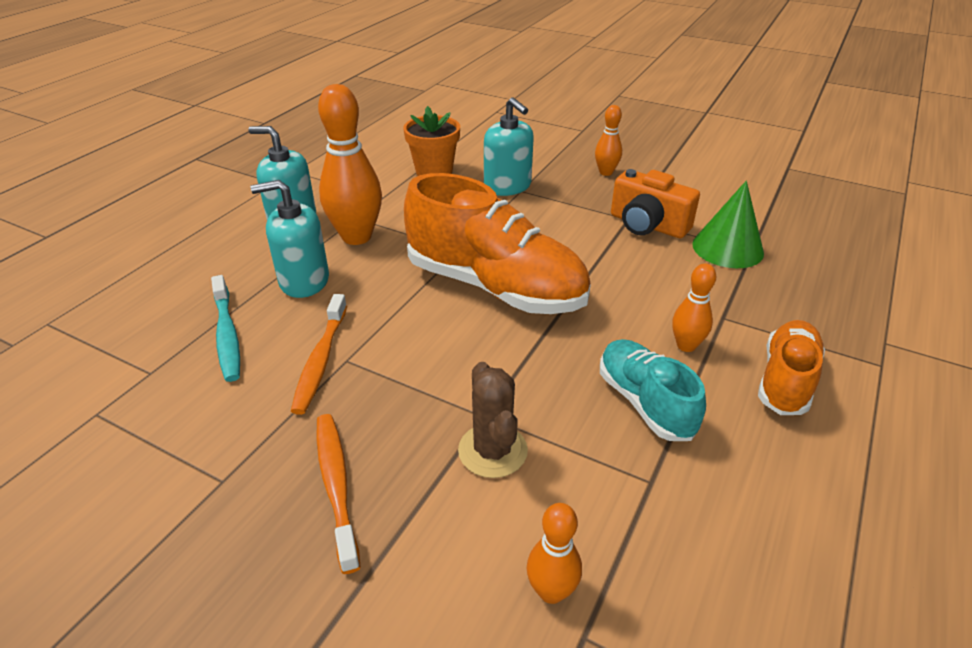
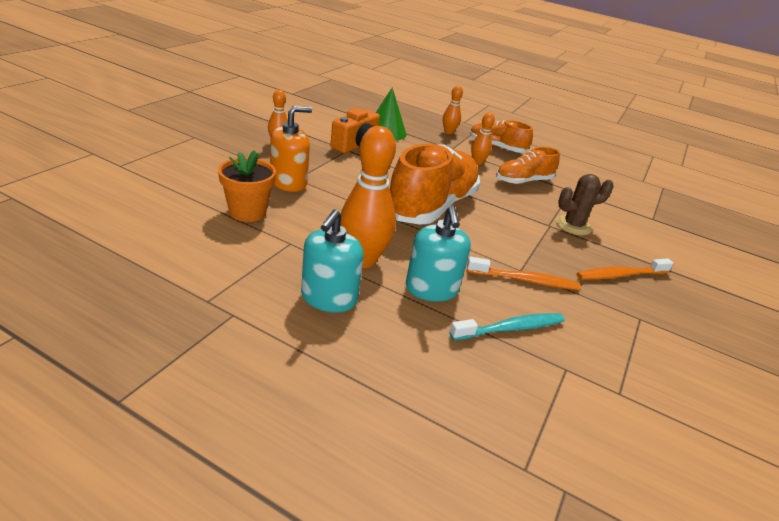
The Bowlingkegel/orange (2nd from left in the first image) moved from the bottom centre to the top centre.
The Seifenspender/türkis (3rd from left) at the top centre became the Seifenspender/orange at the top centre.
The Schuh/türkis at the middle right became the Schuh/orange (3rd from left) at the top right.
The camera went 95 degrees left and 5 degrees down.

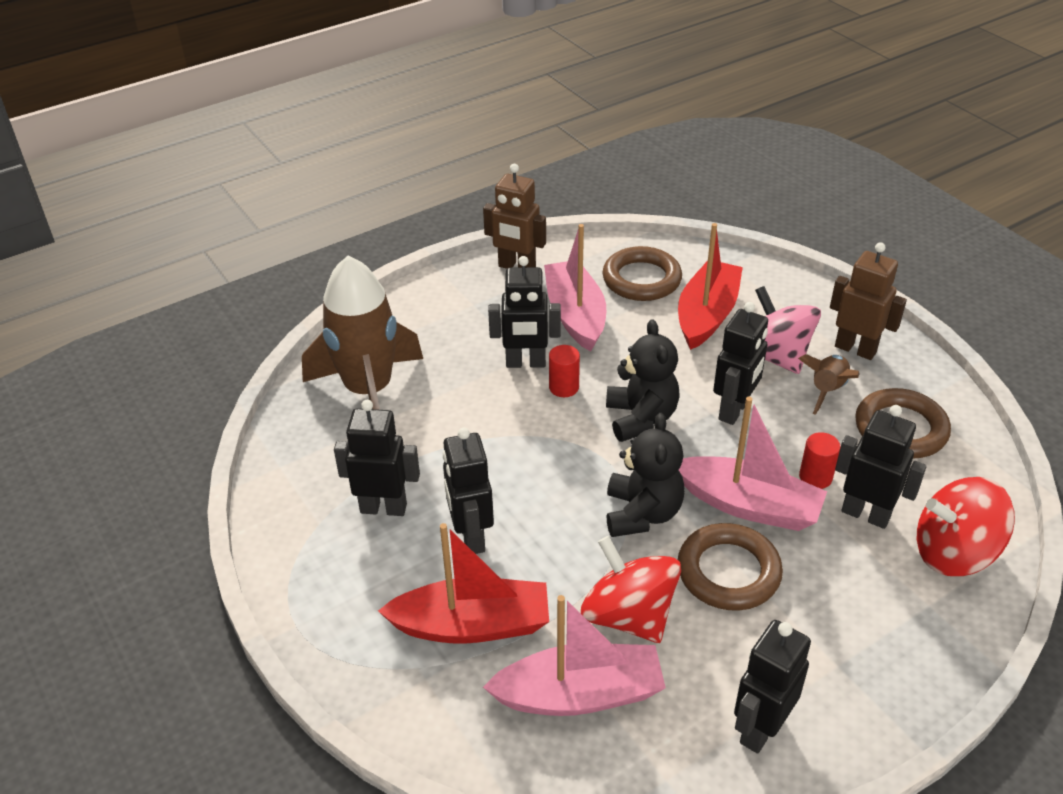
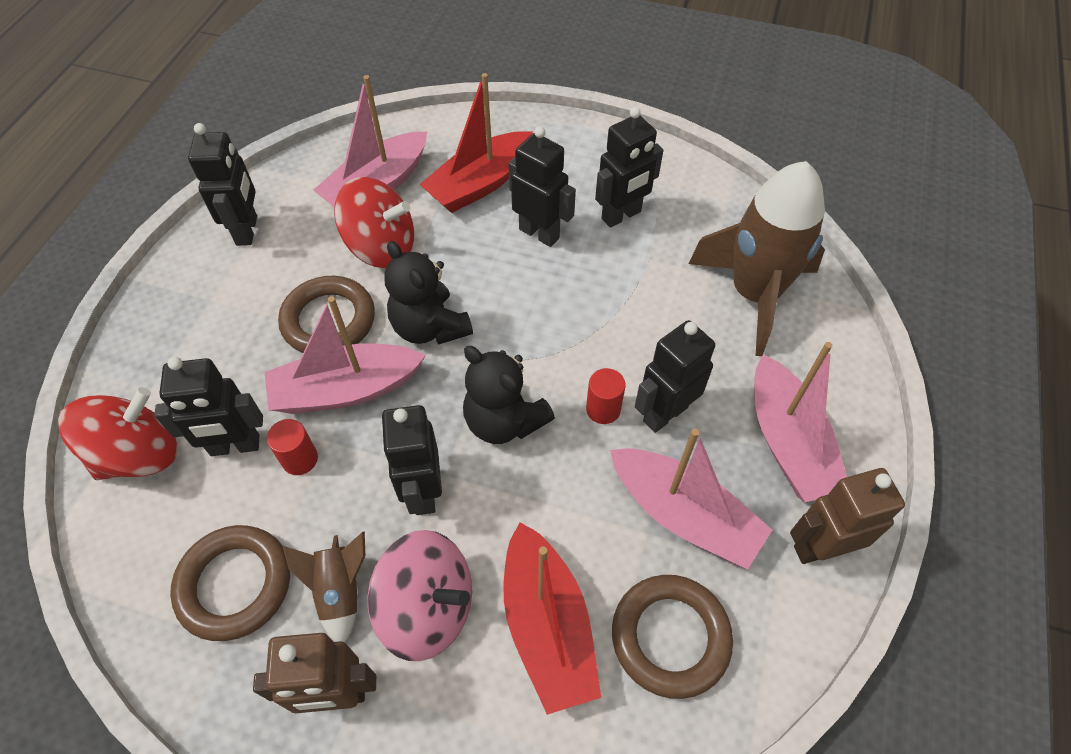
The Boot/rosa (4th from left) at the middle right appeared.
The camera went 140 degrees right and 15 degrees up.

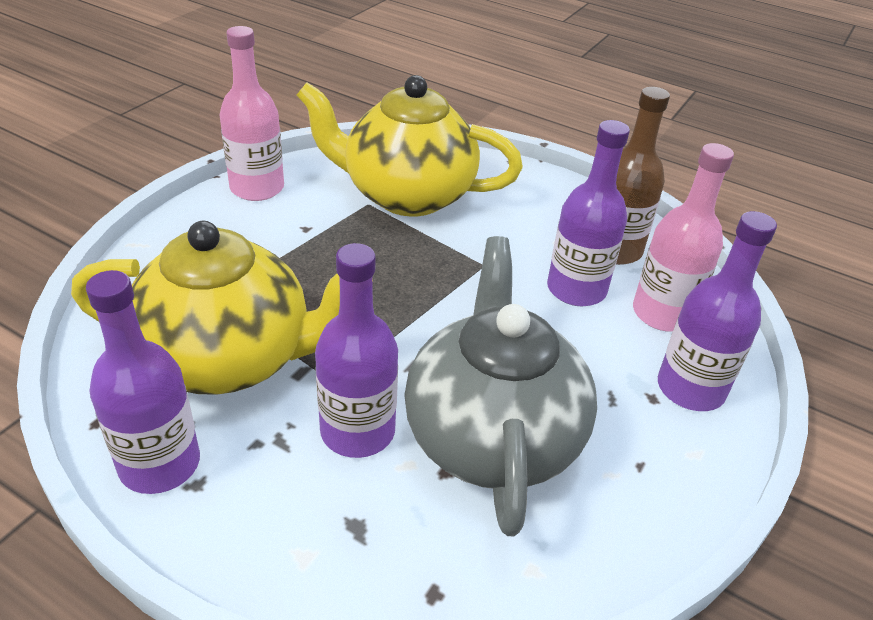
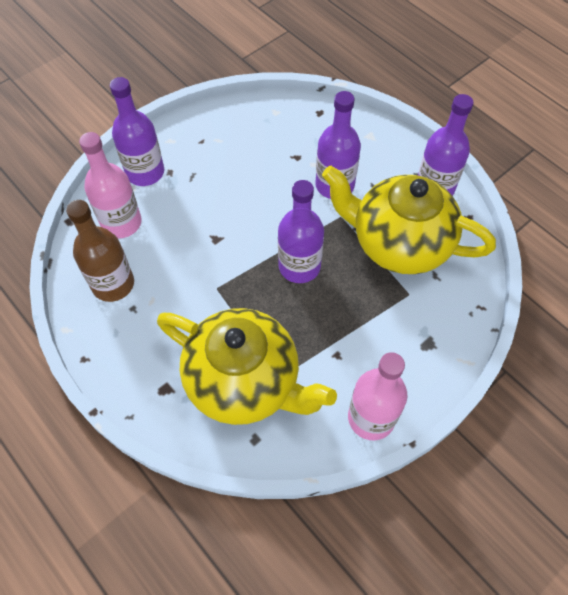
The Teekanne/grau at the centre disappeared.
The Flasche/lila (3rd from left in the first image) moved from the middle right to the centre.
The camera went 160 degrees left and 20 degrees up.

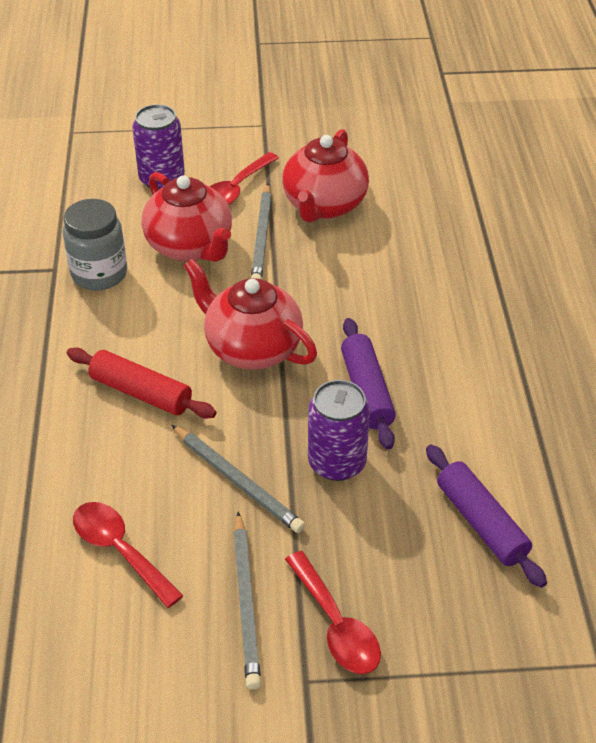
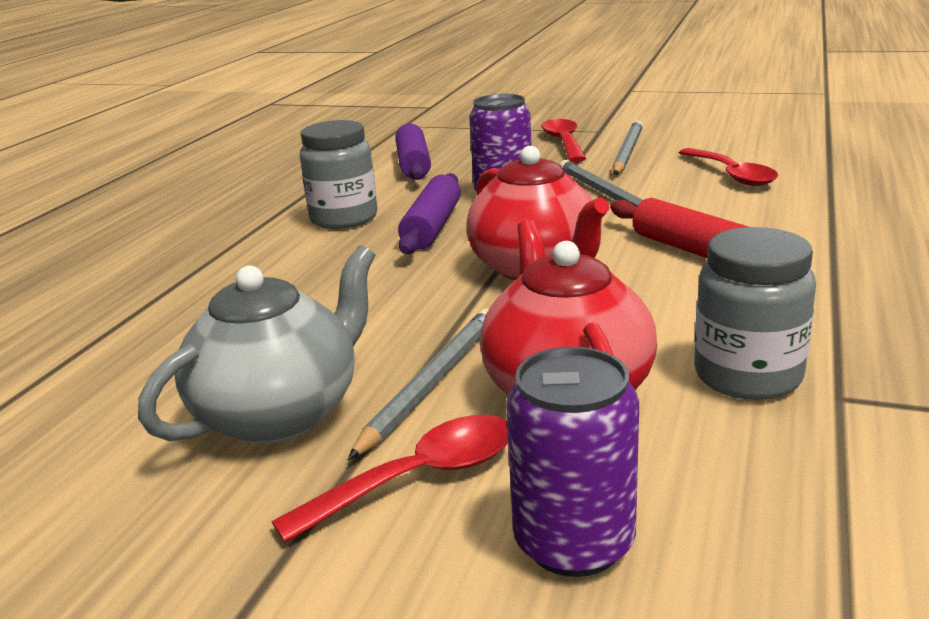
The Einmachglas/grau (1st from left) at the top centre appeared.
The Teekanne/rot (3rd from left) at the top centre became the Teekanne/grau at the middle left.
The camera went 155 degrees left and 20 degrees down.

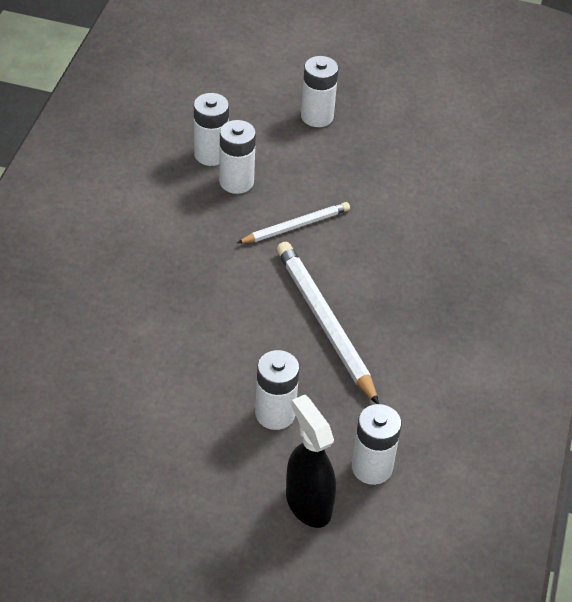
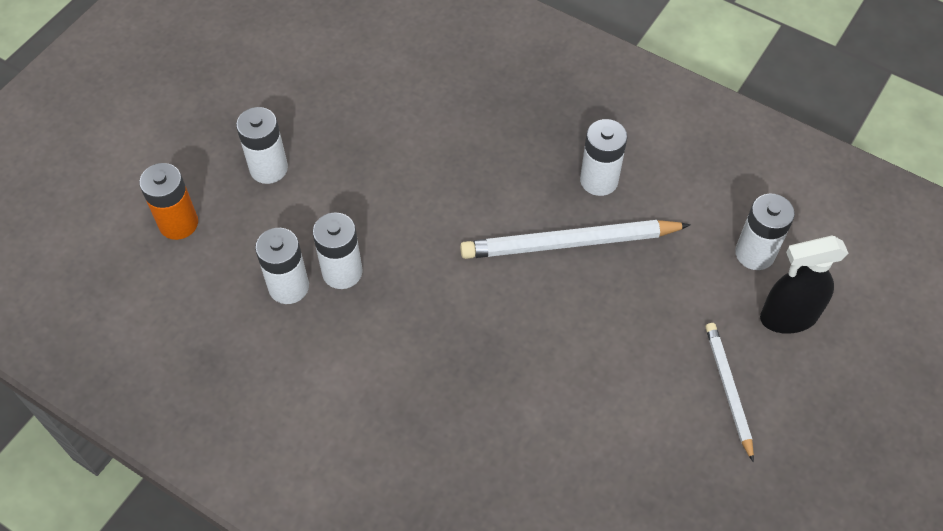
The Batterie/orange at the middle left appeared.
The Bleistift/weiß (1st from left in the first image) moved from the centre to the bottom right.
The Batterie/weiß (3rd from left in the first image) moved from the centre to the top centre.
The camera went 70 degrees left and 10 degrees up.

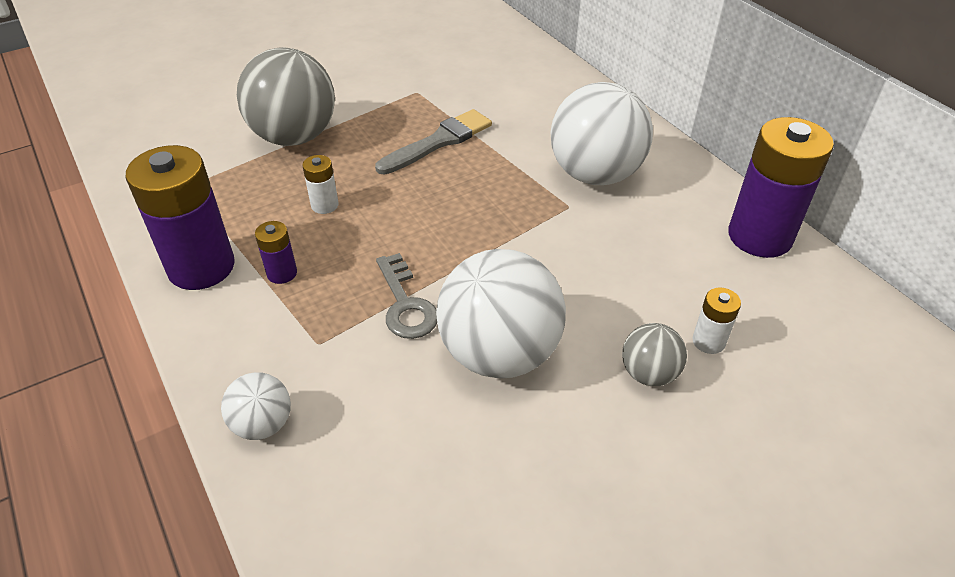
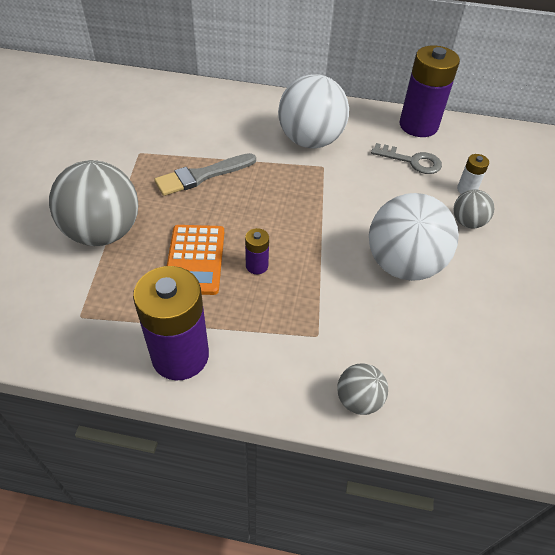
The Batterie/lila (2nd from left) moved from the middle left to the centre.
The Schlüssel/grau moved from the centre to the top right.
The Batterie/weiß (1st from left) at the top centre was replaced by the Taschenrechner/orange at the centre.
The Ball/weiß (1st from left) at the bottom left became the Ball/grau (2nd from left) at the bottom centre.
The Pinsel/grau at the top centre turned 120 degrees counterclockwise.
The camera went 50 degrees left and 5 degrees up.

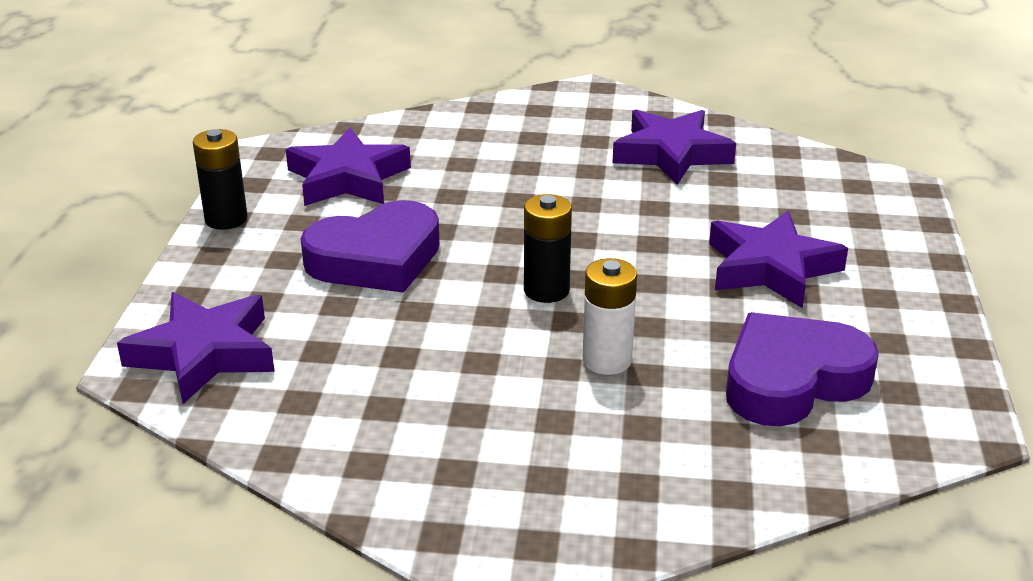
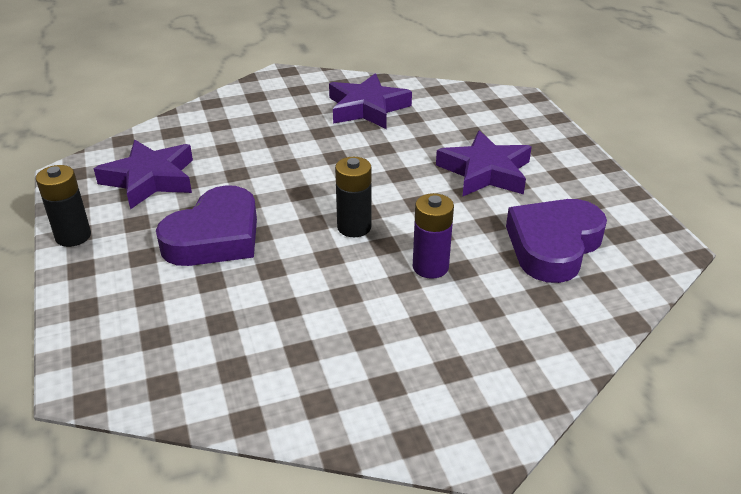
The Stern/lila (1st from left) at the middle left disappeared.
The Batterie/weiß at the centre became the Batterie/lila at the centre.
The camera went 25 degrees left and 5 degrees up.

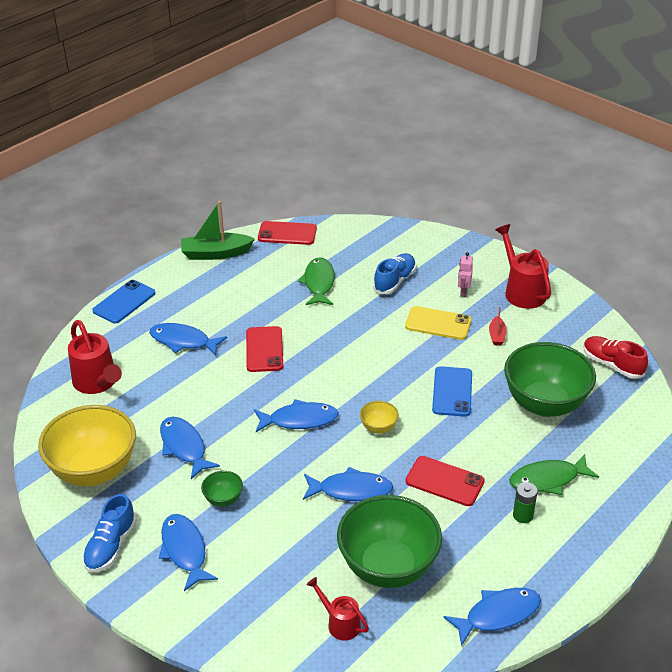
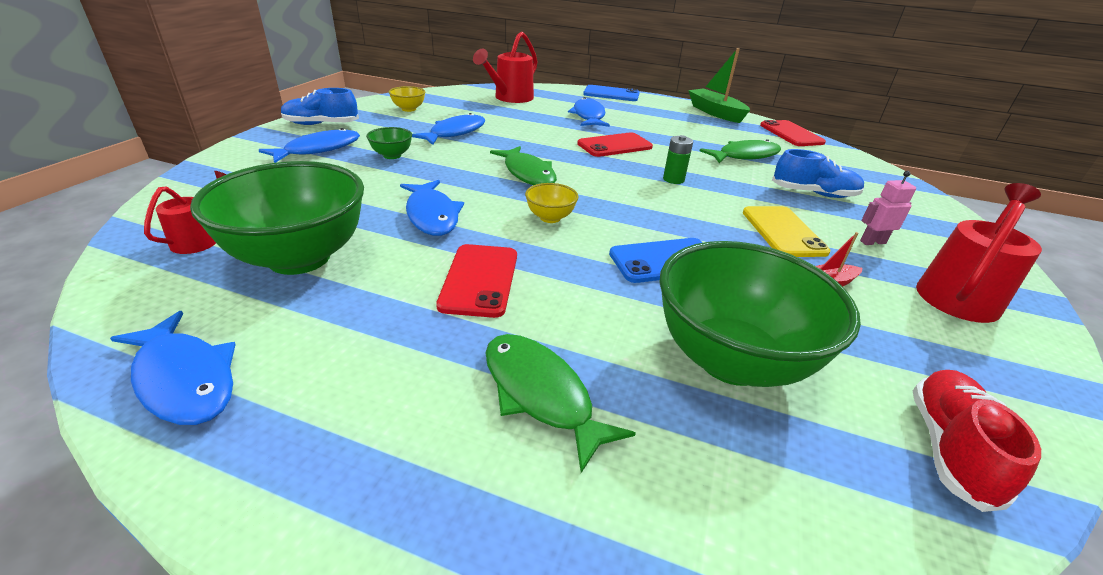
The Batterie/grün moved from the bottom right to the top centre.
The Fisch/blau (4th from left) at the centre became the Fisch/grün (1st from left) at the top centre.
The Schüssel/gelb (1st from left) at the middle left changed to 0.43 times the size.
The camera went 65 degrees right and 5 degrees down.

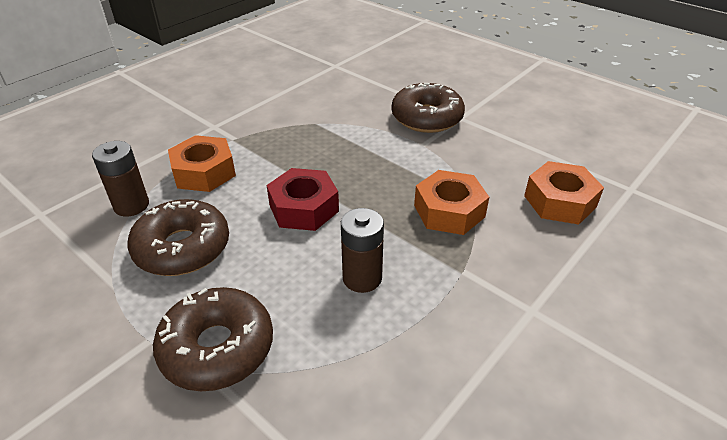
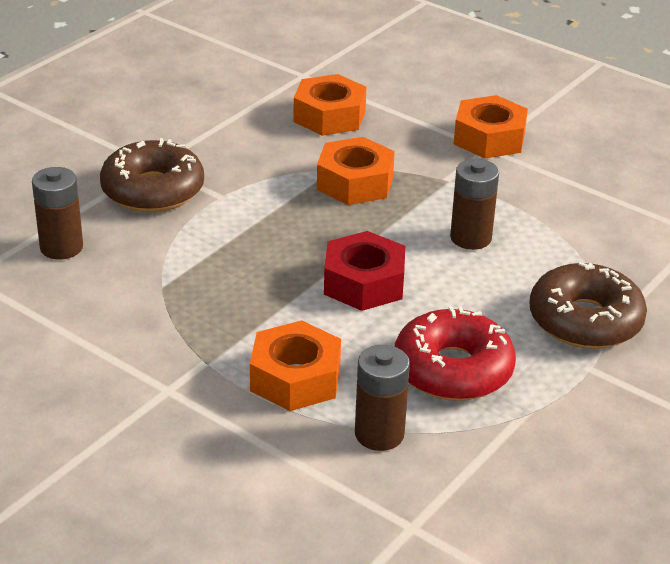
The Batterie/braun (1st from left) at the middle left appeared.
The Sechskantmutter/orange (4th from left) at the top right appeared.
The Donut/braun (1st from left) at the middle left became the Donut/rot at the middle right.
The camera went 95 degrees left and 5 degrees down.

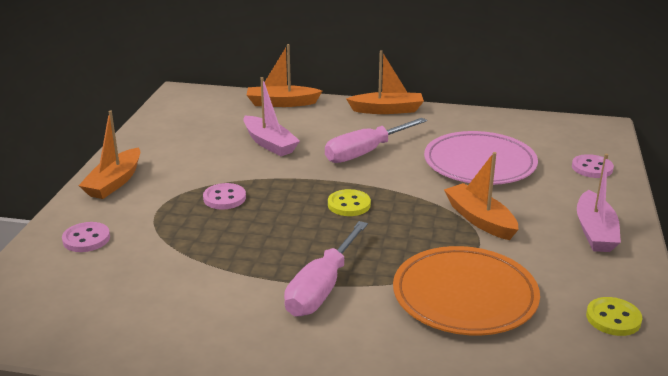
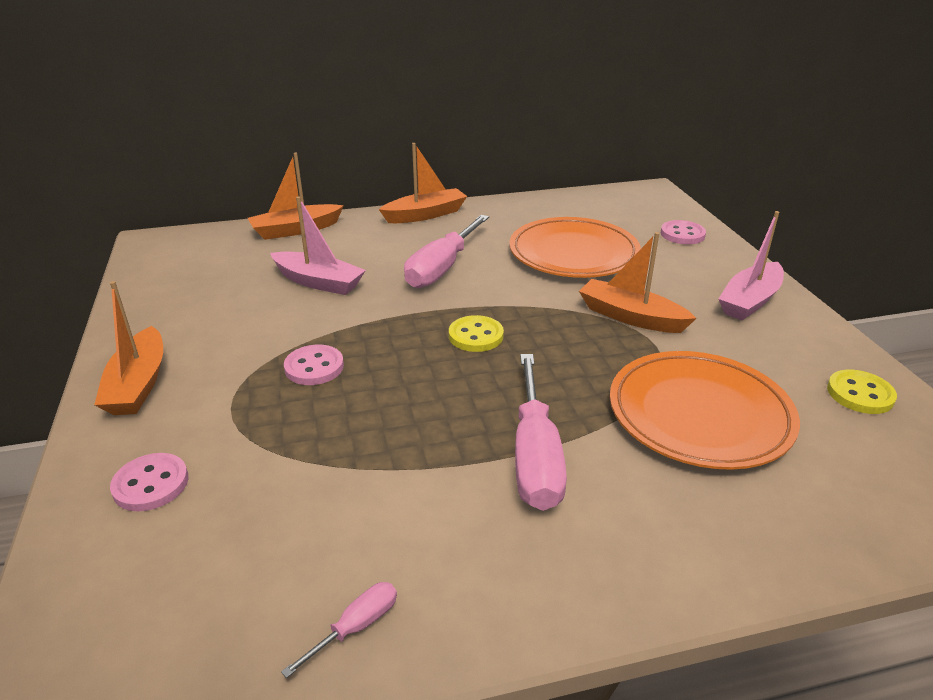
The Schraubenzieher/rosa (1st from left) at the bottom centre appeared.
The Teller/rosa at the middle right became the Teller/orange (1st from left) at the centre.
The Boot/rosa (2nd from left) at the middle right turned 60 degrees clockwise.
The camera went 25 degrees left and 5 degrees up.

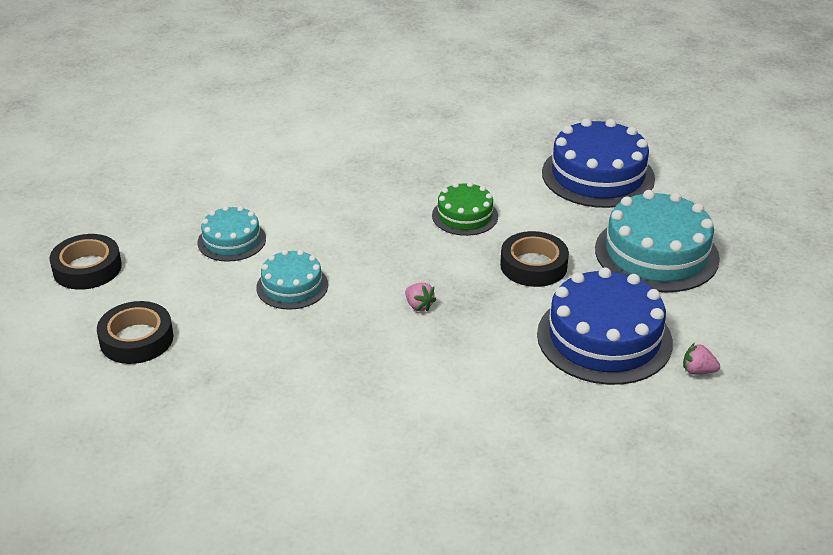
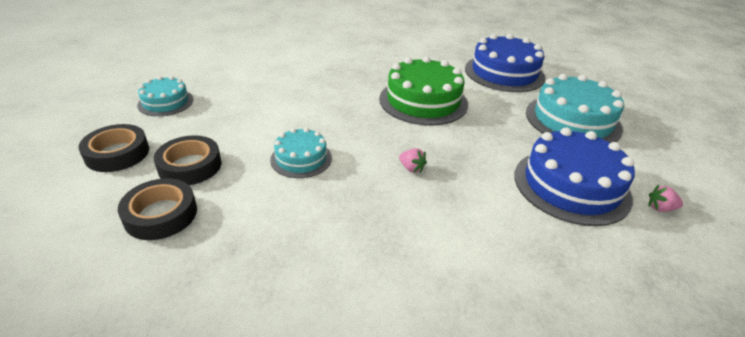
The Kuchen/türkis (1st from left) moved from the middle left to the top left.
The Klebeband/schwarz (3rd from left) moved from the centre to the middle left.
The Kuchen/grün at the centre changed to 1.78 times the size.
The camera went 10 degrees left and 0 degrees up.

